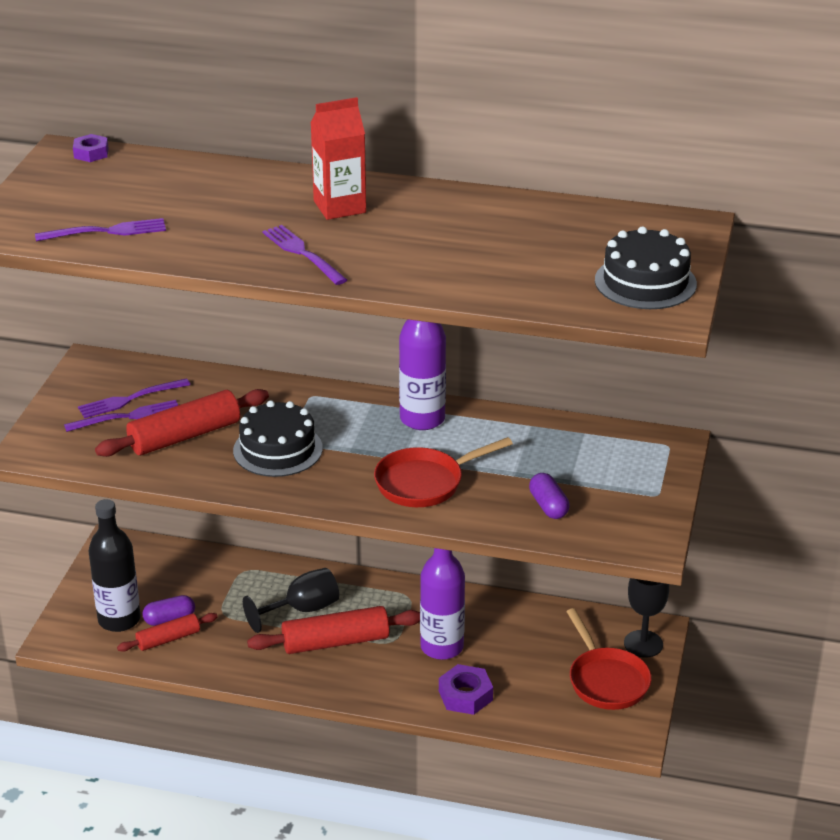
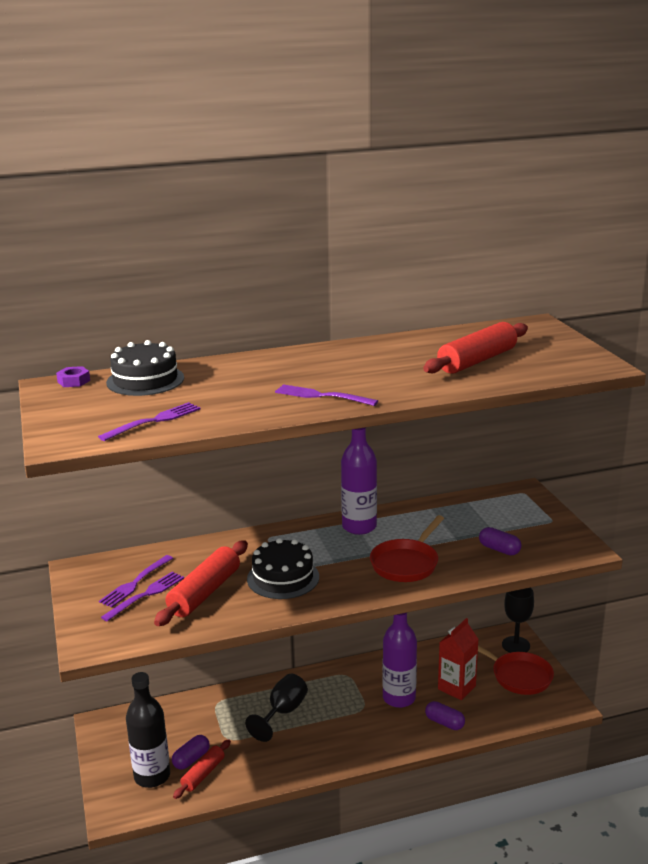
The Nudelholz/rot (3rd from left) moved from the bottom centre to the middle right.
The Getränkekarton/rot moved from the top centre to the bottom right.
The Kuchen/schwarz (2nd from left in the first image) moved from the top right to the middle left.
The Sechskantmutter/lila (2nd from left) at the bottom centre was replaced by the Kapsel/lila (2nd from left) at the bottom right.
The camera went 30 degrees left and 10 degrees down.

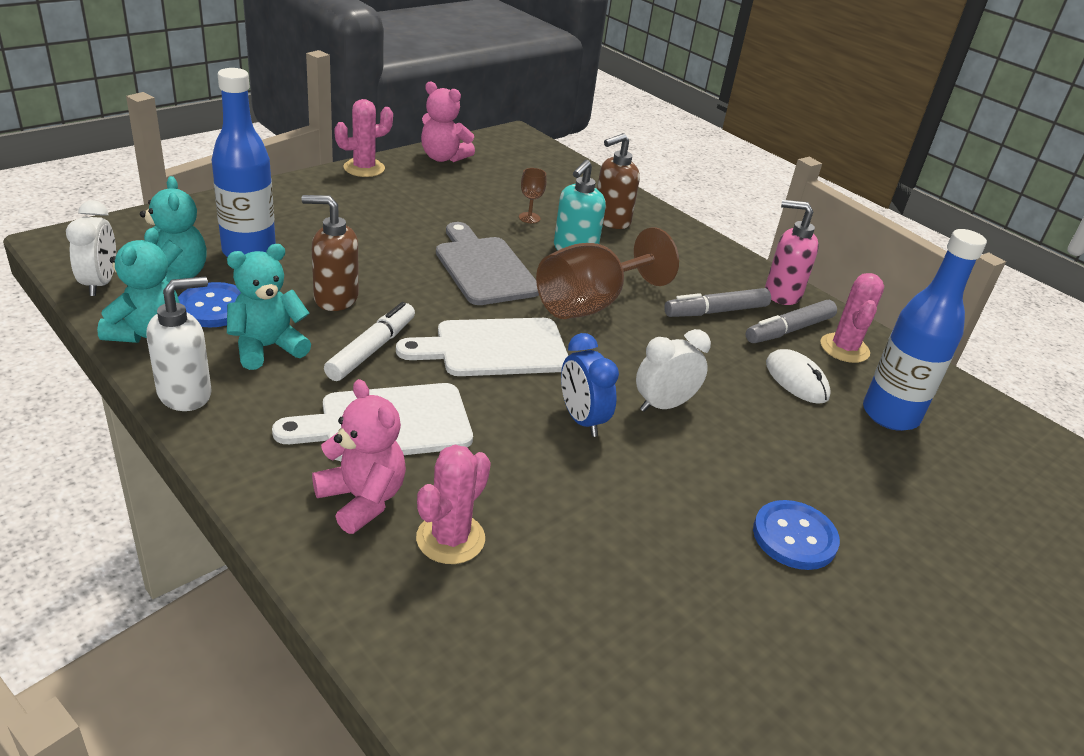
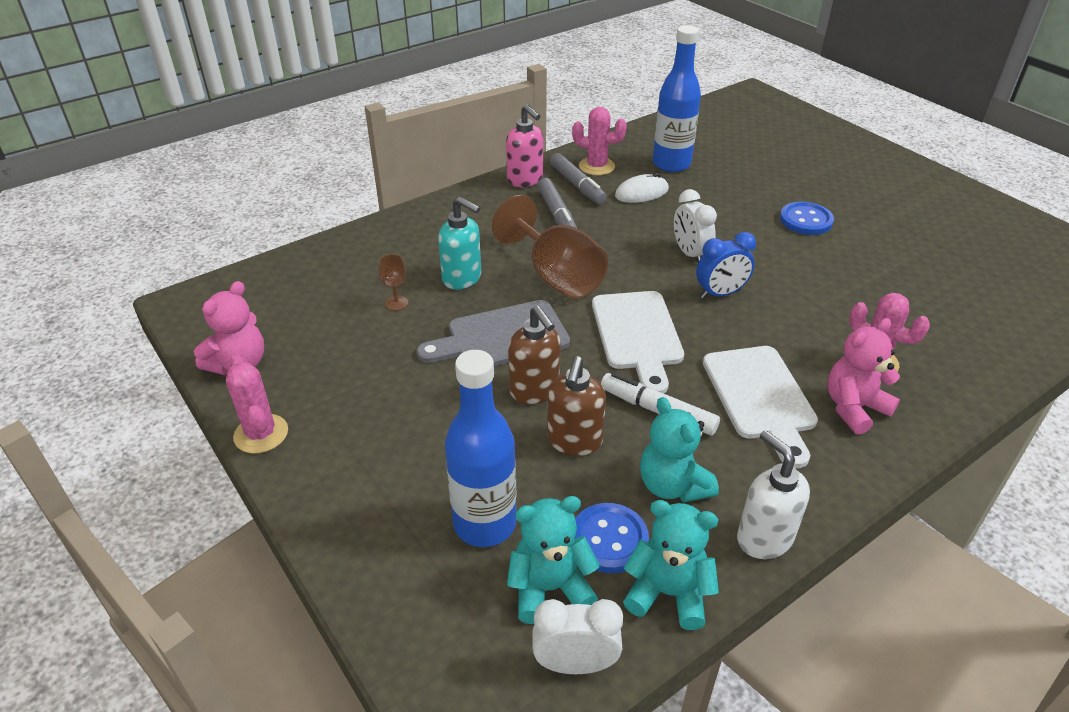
The Seifenspender/braun (2nd from left in the first image) moved from the top centre to the centre.
The Seifenspender/rosa at the middle right turned 60 degrees counterclockwise.
The camera went 80 degrees left and 5 degrees up.

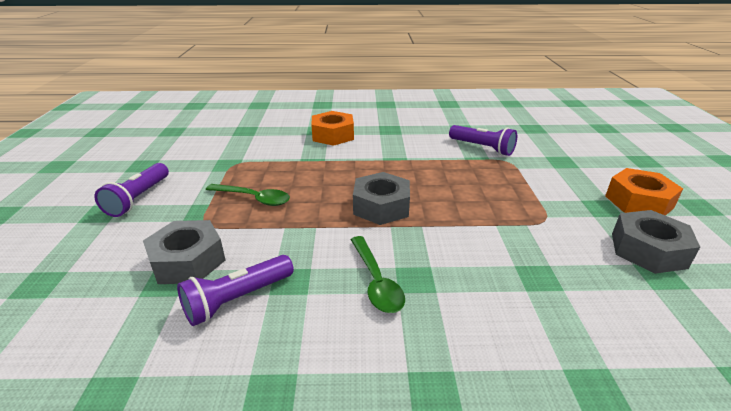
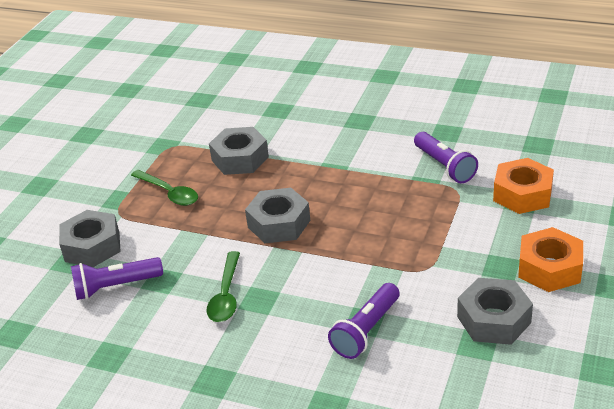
The Sechskantmutter/grau (2nd from left) at the centre appeared.
The Taschenlampe/lila (1st from left in the first image) moved from the middle left to the bottom centre.
The Sechskantmutter/orange (1st from left) moved from the top centre to the middle right.
The camera went 25 degrees right and 5 degrees up.

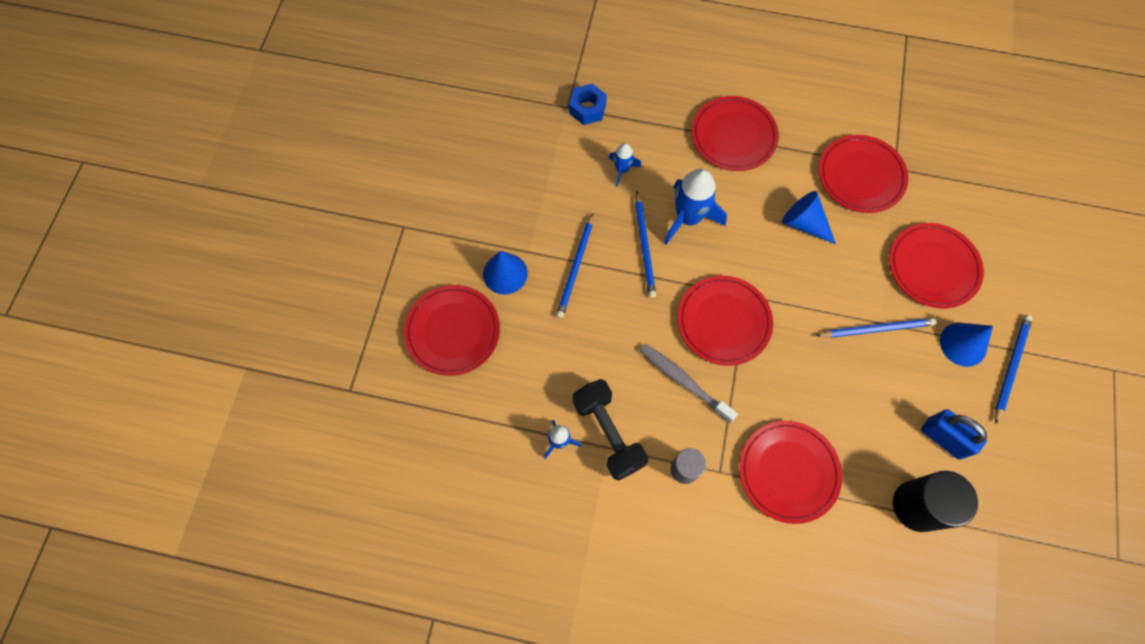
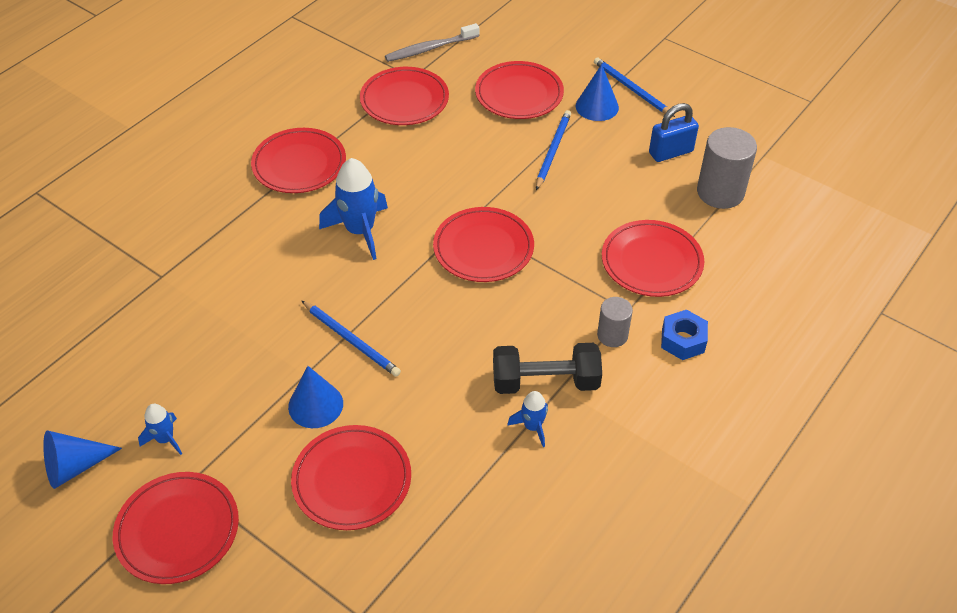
The Bleistift/blau (2nd from left) at the centre disappeared.
The Teller/rot (1st from left) at the bottom left appeared.
The Sechskantmutter/blau moved from the top centre to the middle right.
The Rakete/blau (2nd from left in the first image) moved from the top centre to the bottom left.
The Zahnbürste/grau moved from the centre to the top centre.
The Kegel/blau (2nd from left in the first image) moved from the middle right to the bottom left.
The Vollzylinder/schwarz at the bottom right became the Vollzylinder/grau (2nd from left) at the top right.
The camera went 65 degrees left and 20 degrees down.

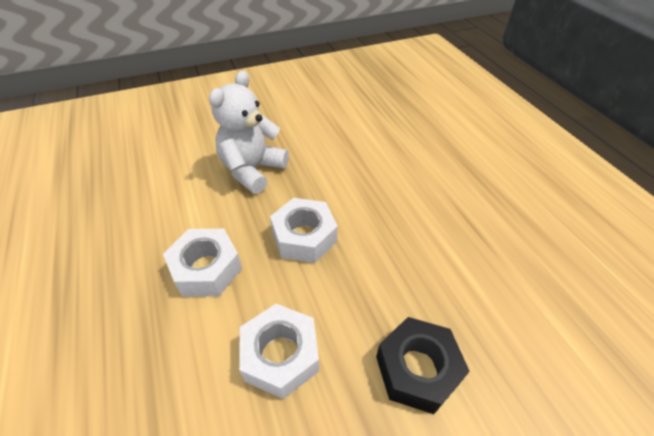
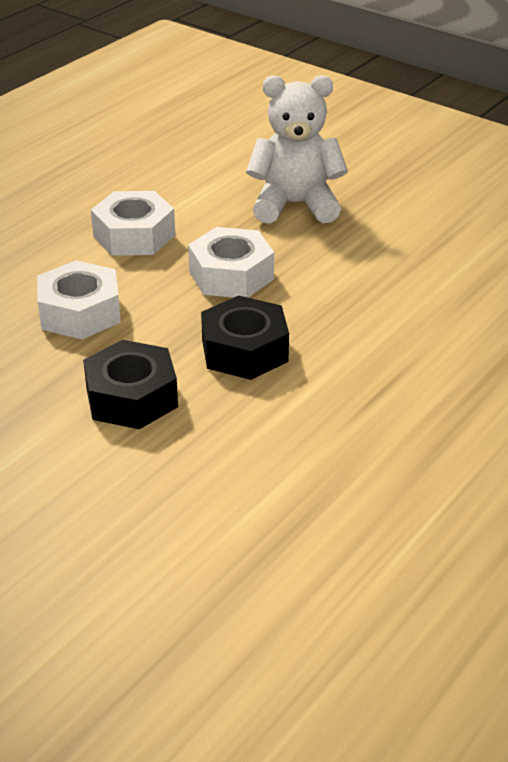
The Sechskantmutter/schwarz (2nd from left) at the centre appeared.
The camera went 60 degrees right and 10 degrees down.

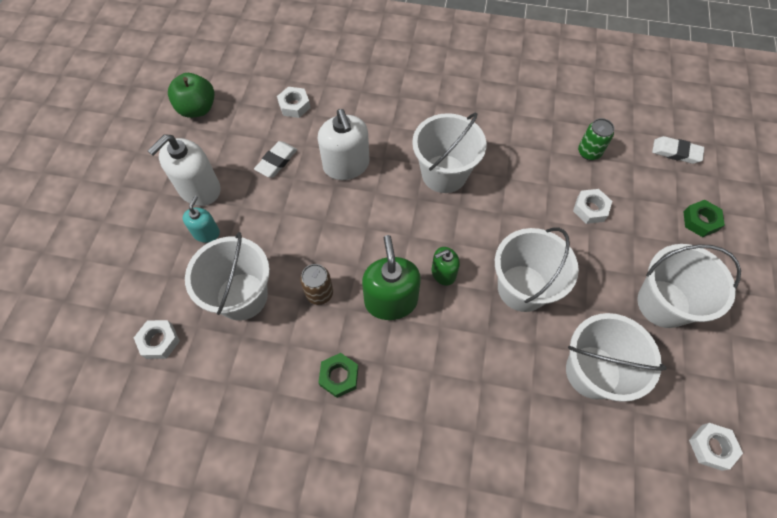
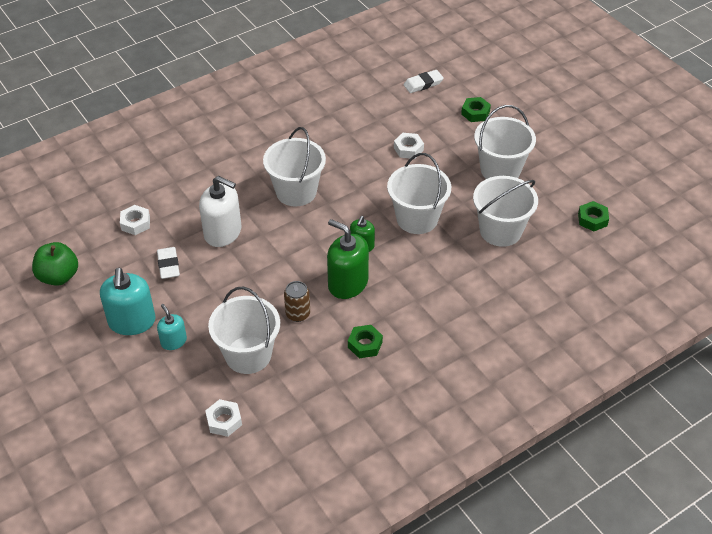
The Dose/grün at the top right disappeared.
The Seifenspender/weiß (1st from left) at the top left became the Seifenspender/türkis (1st from left) at the middle left.
The Sechskantmutter/weiß (4th from left) at the bottom right became the Sechskantmutter/grün (3rd from left) at the middle right.
The camera went 45 degrees left and 15 degrees down.

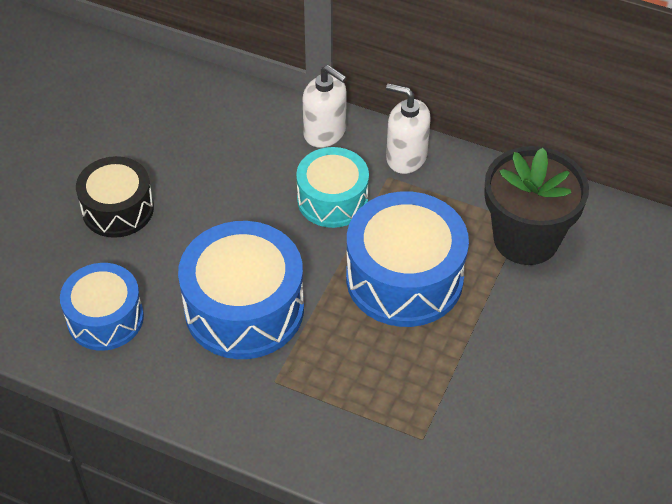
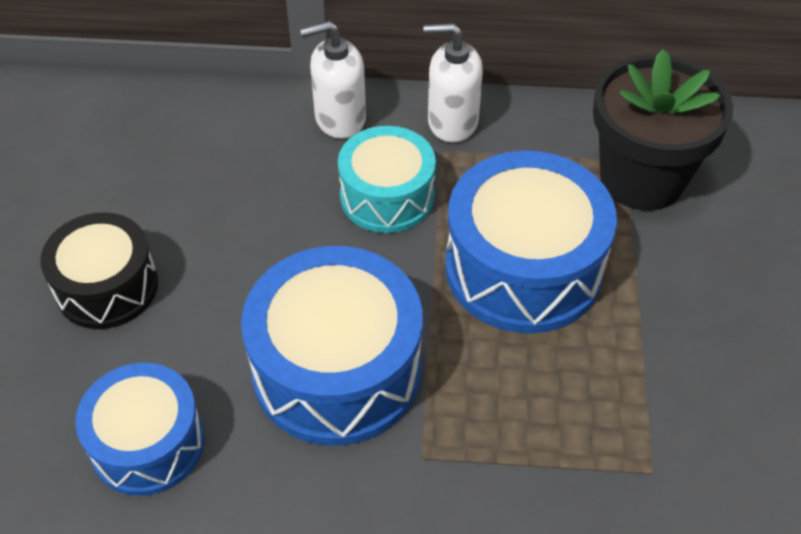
The Seifenspender/weiß (1st from left) at the top centre turned 150 degrees clockwise.
The camera went 20 degrees left and 0 degrees up.

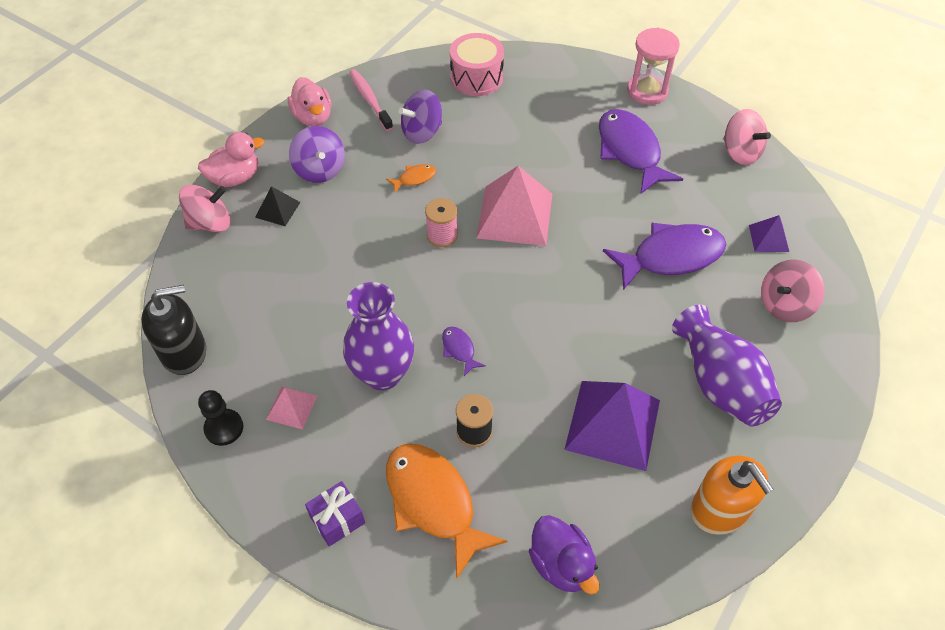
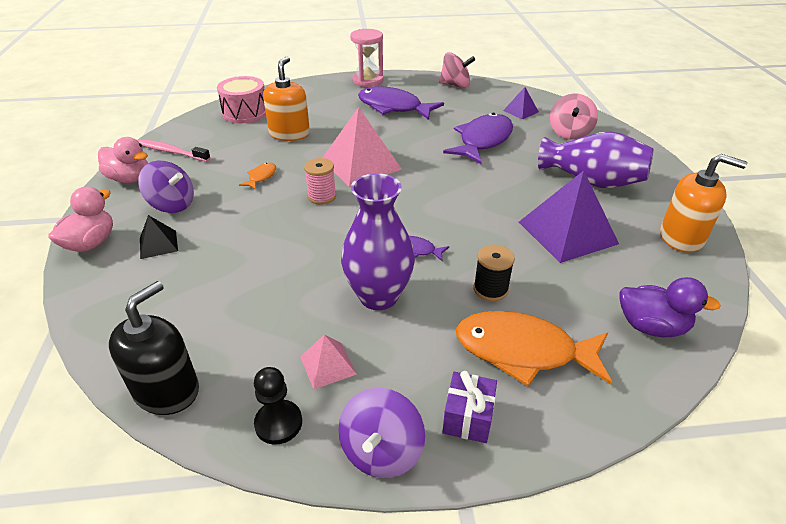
The Kreisel/rosa (1st from left) at the top left disappeared.
The Seifenspender/orange (1st from left) at the top centre appeared.
The Kreisel/lila (2nd from left) moved from the top centre to the bottom centre.
The camera went 40 degrees left and 15 degrees down.

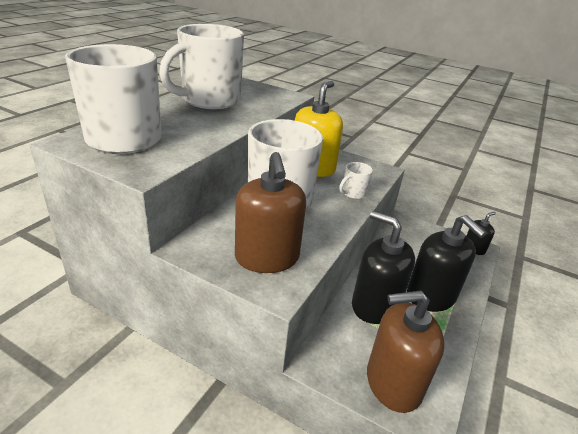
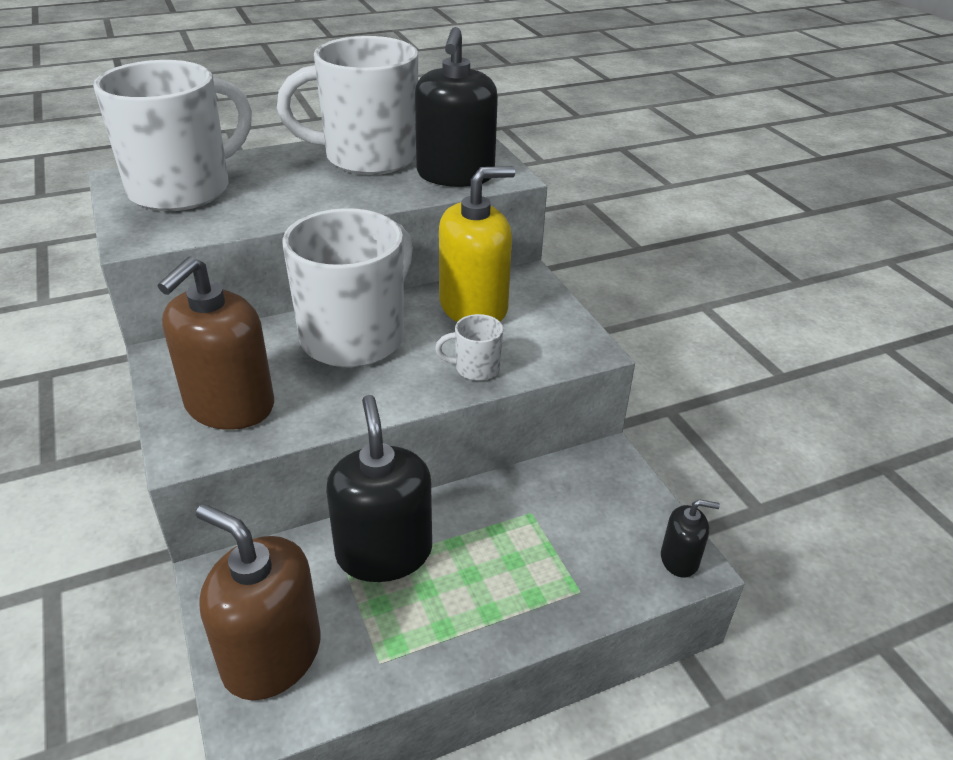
The Seifenspender/schwarz (2nd from left) moved from the middle right to the top centre.
The camera went 40 degrees right and 5 degrees up.

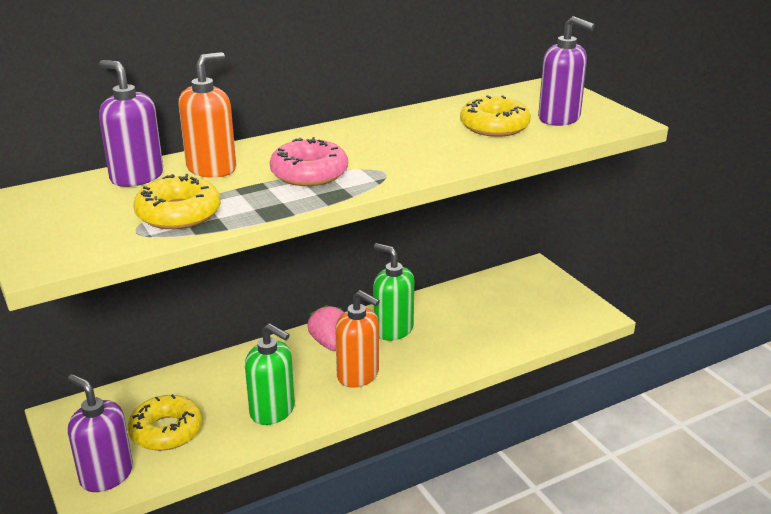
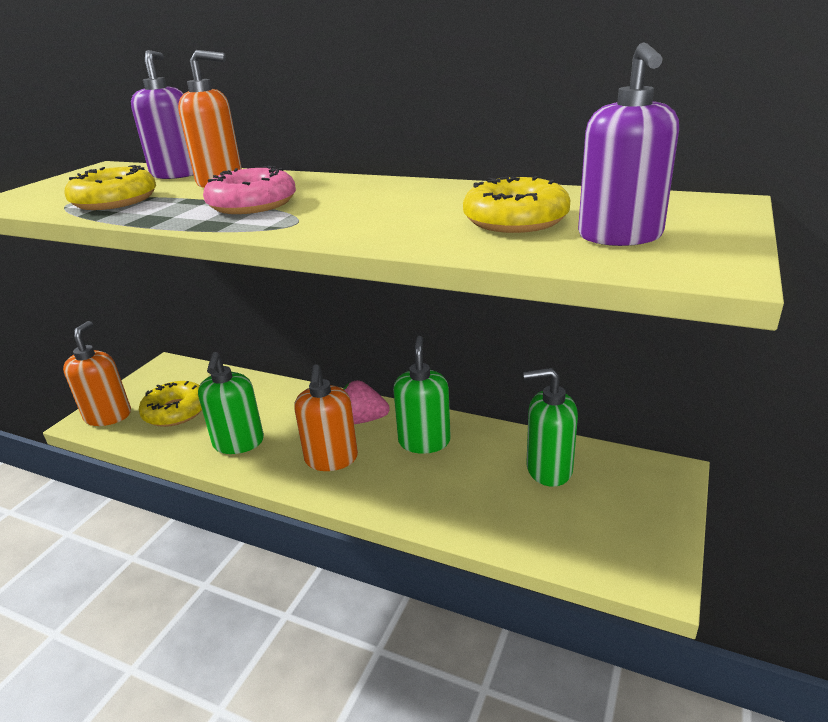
The Seifenspender/grün (3rd from left) at the centre appeared.
The Seifenspender/lila (1st from left) at the bottom left became the Seifenspender/orange (1st from left) at the middle left.
The Erdbeere/rosa at the centre turned 120 degrees counterclockwise.
The camera went 55 degrees right and 0 degrees up.

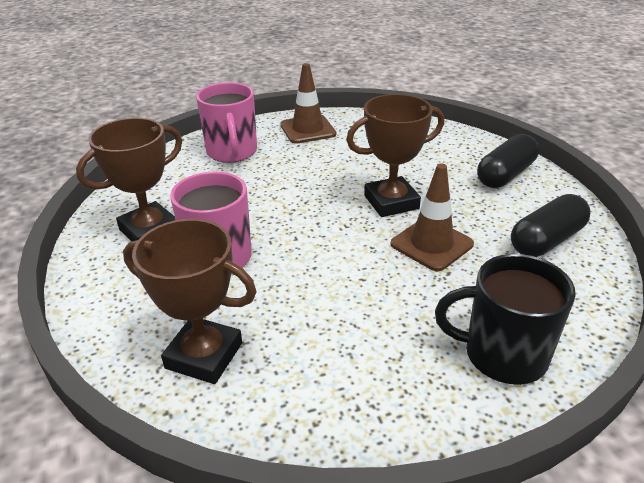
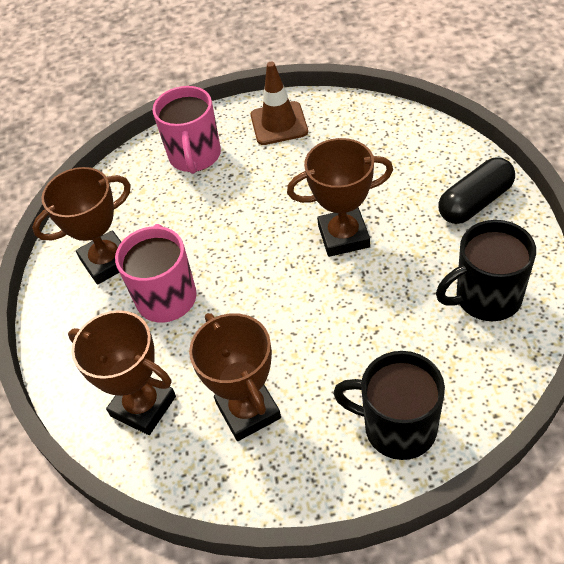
The Leitkegel/braun (2nd from left) at the middle right disappeared.
The Pokal/braun (3rd from left) at the bottom centre appeared.
The Kapsel/schwarz (2nd from left) at the middle right was replaced by the Tasse/schwarz (2nd from left) at the middle right.
The camera went 15 degrees right and 15 degrees up.

